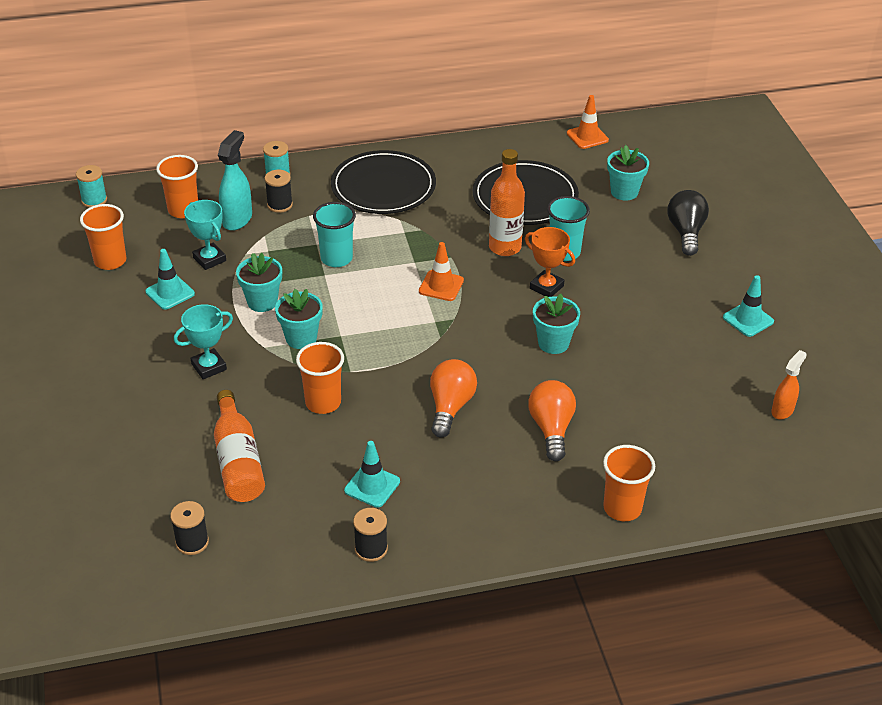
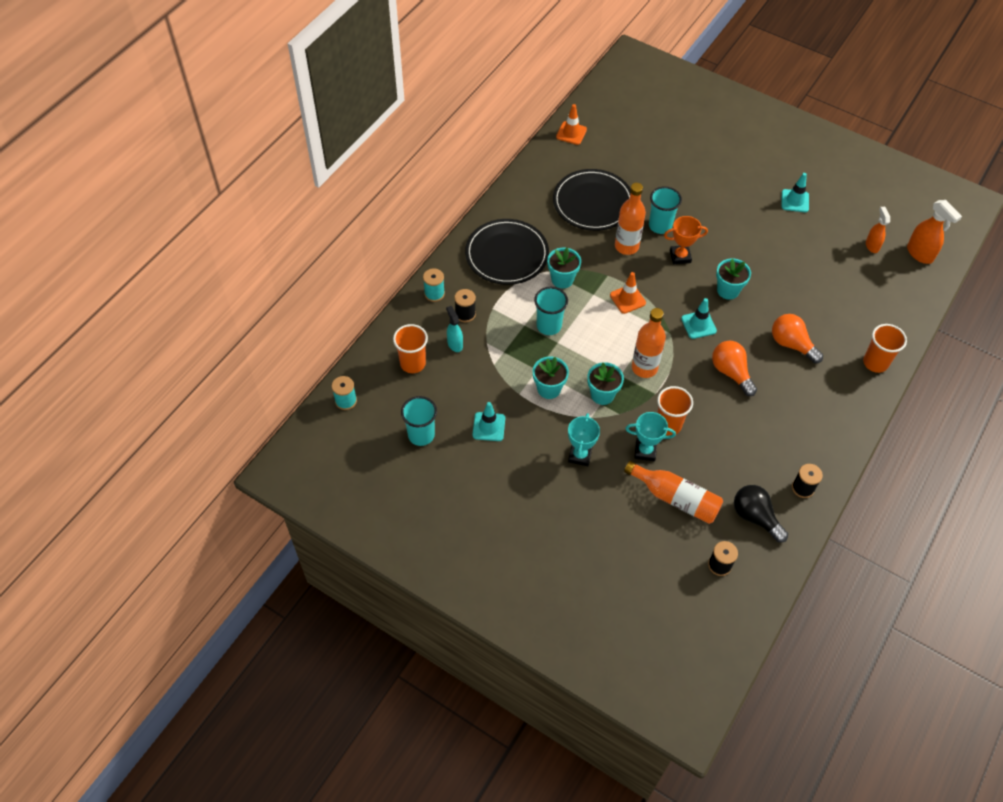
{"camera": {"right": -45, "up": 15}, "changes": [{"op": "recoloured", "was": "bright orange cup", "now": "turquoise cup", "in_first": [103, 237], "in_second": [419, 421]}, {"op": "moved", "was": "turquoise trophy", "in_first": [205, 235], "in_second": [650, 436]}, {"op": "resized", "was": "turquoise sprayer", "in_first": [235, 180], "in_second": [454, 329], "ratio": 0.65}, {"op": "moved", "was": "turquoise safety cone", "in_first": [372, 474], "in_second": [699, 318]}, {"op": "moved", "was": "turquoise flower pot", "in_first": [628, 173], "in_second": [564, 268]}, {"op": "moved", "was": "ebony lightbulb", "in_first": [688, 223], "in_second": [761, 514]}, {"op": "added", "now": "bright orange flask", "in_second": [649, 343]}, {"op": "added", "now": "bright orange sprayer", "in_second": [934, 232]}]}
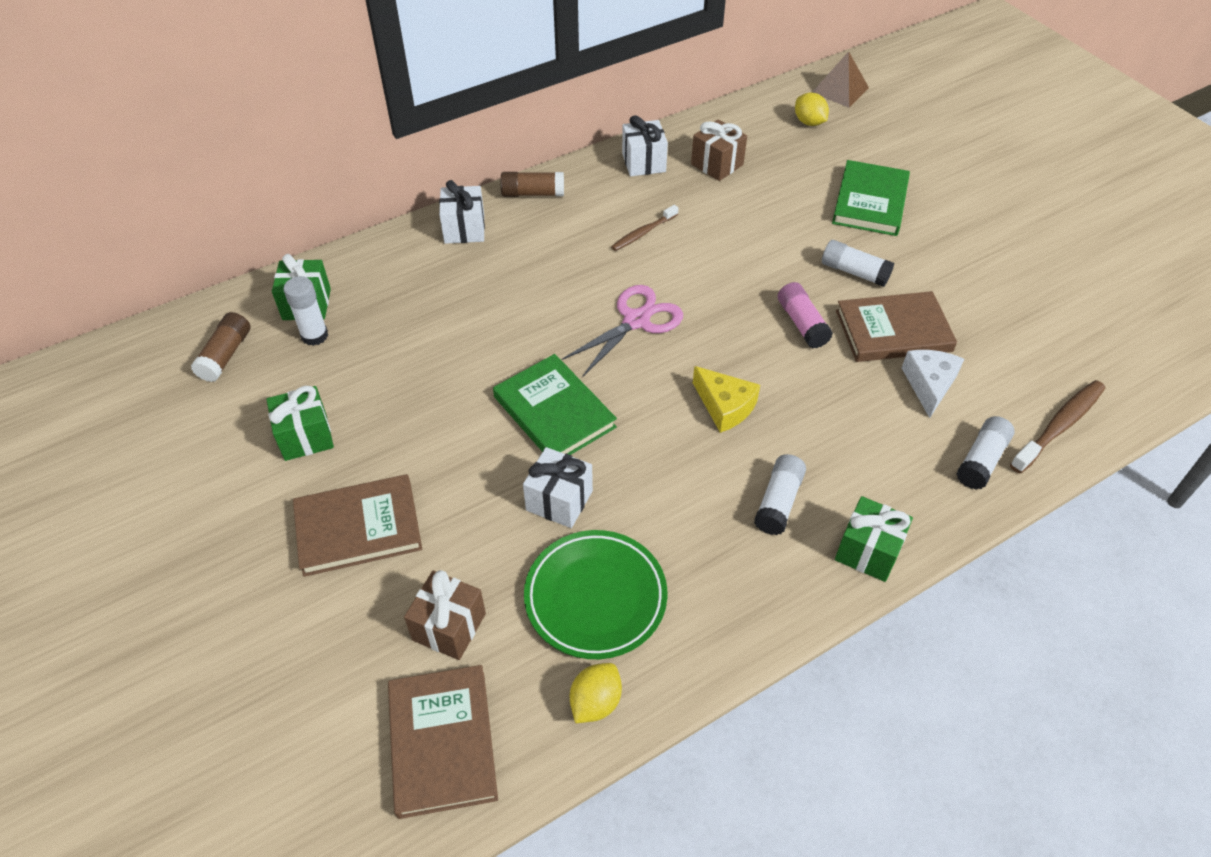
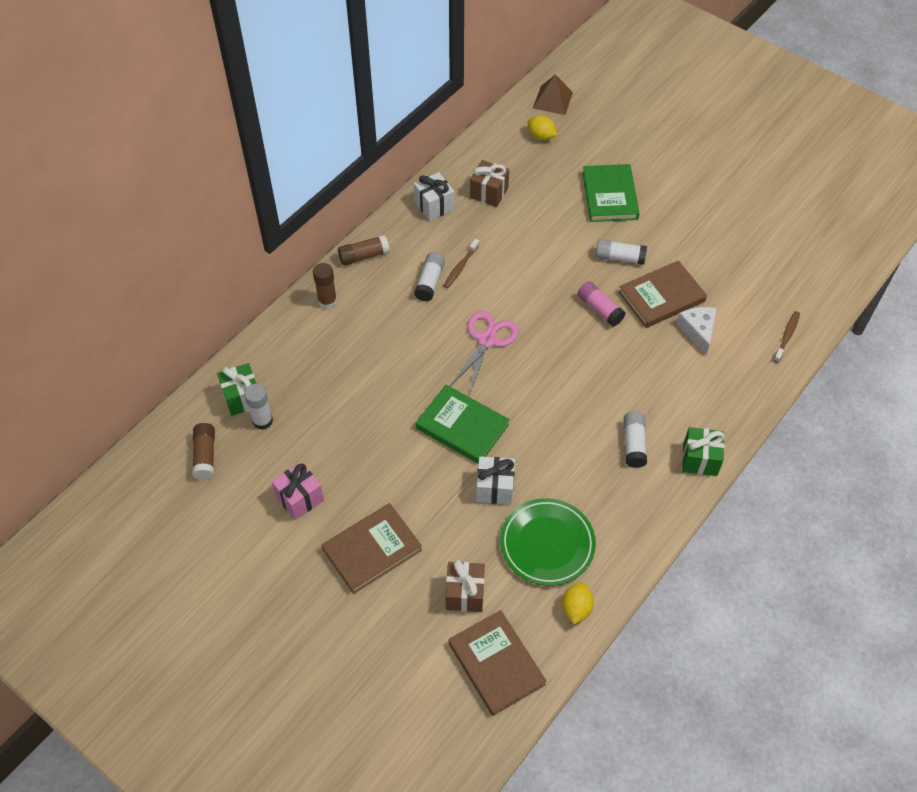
{"camera": {"right": -20, "up": 5}, "changes": [{"op": "recoloured", "was": "emerald present", "now": "rosy present", "in_first": [300, 423], "in_second": [298, 491]}, {"op": "replaced", "was": "white present", "now": "brown stick of glue", "in_first": [462, 212], "in_second": [325, 286]}, {"op": "removed", "was": "golden cheese", "in_first": [726, 399]}, {"op": "moved", "was": "white stick of glue", "in_first": [986, 453], "in_second": [429, 277]}, {"op": "resized", "was": "brown tooth brush", "in_first": [1057, 426], "in_second": [787, 337], "ratio": 0.64}]}
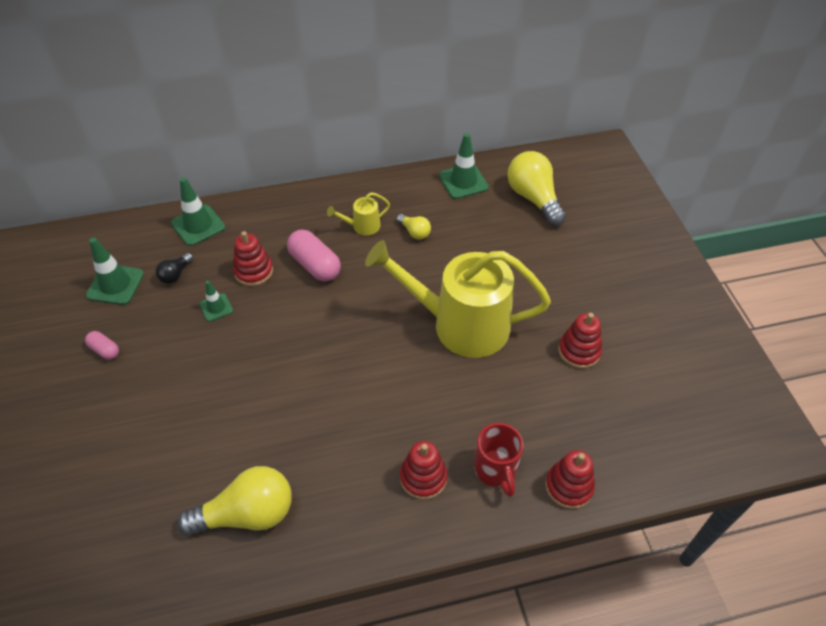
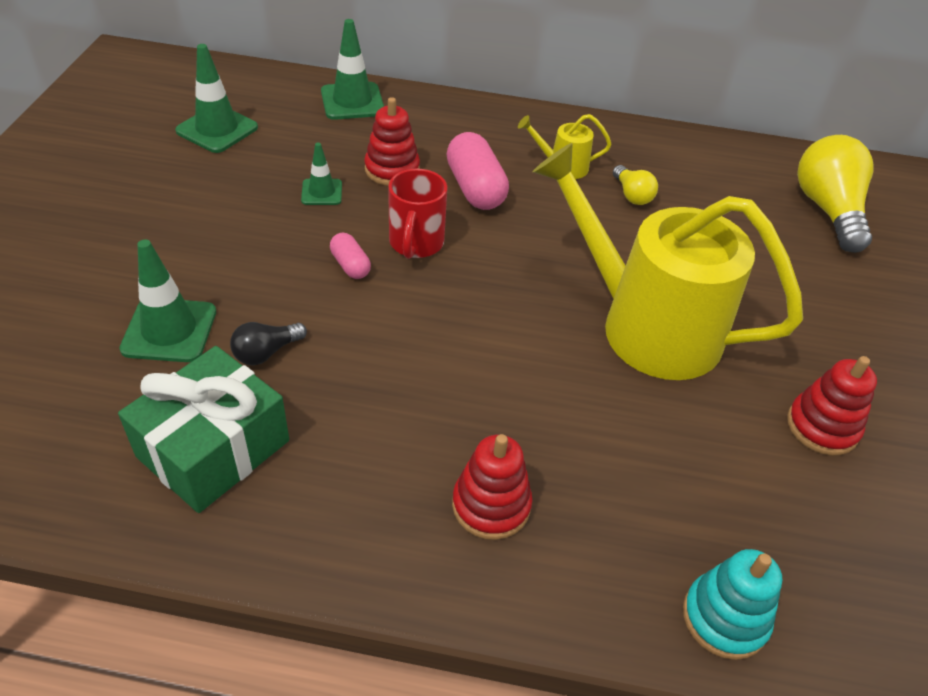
{"camera": {"right": 20, "up": -5}, "changes": [{"op": "moved", "was": "rosy pill", "in_first": [102, 345], "in_second": [350, 256]}, {"op": "moved", "was": "ebony lightbulb", "in_first": [174, 268], "in_second": [268, 343]}, {"op": "replaced", "was": "golden lightbulb", "now": "emerald present", "in_first": [234, 501], "in_second": [203, 429]}, {"op": "moved", "was": "emerald safety cone", "in_first": [464, 166], "in_second": [167, 300]}, {"op": "moved", "was": "scarlet coffee mug", "in_first": [498, 460], "in_second": [417, 213]}, {"op": "recoloured", "was": "scarlet stacking toy", "now": "turquoise stacking toy", "in_first": [570, 479], "in_second": [732, 604]}]}
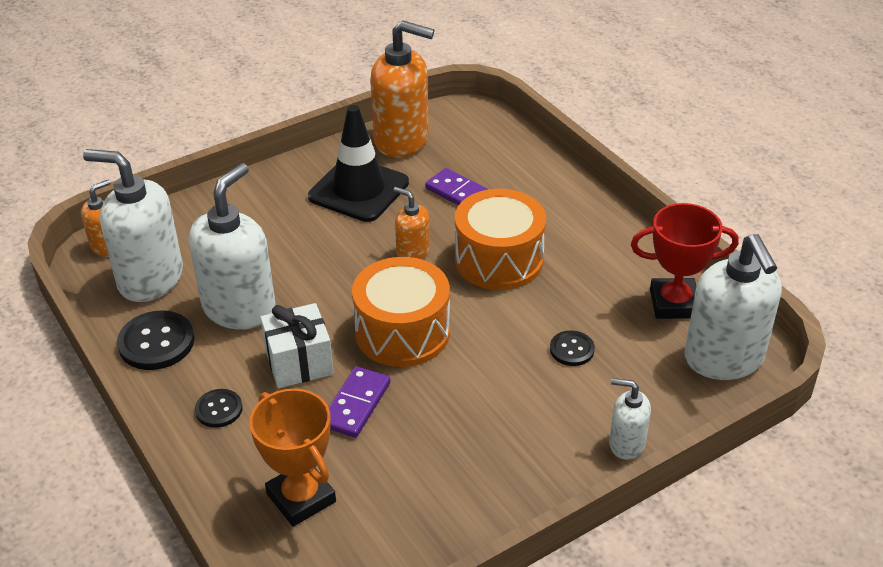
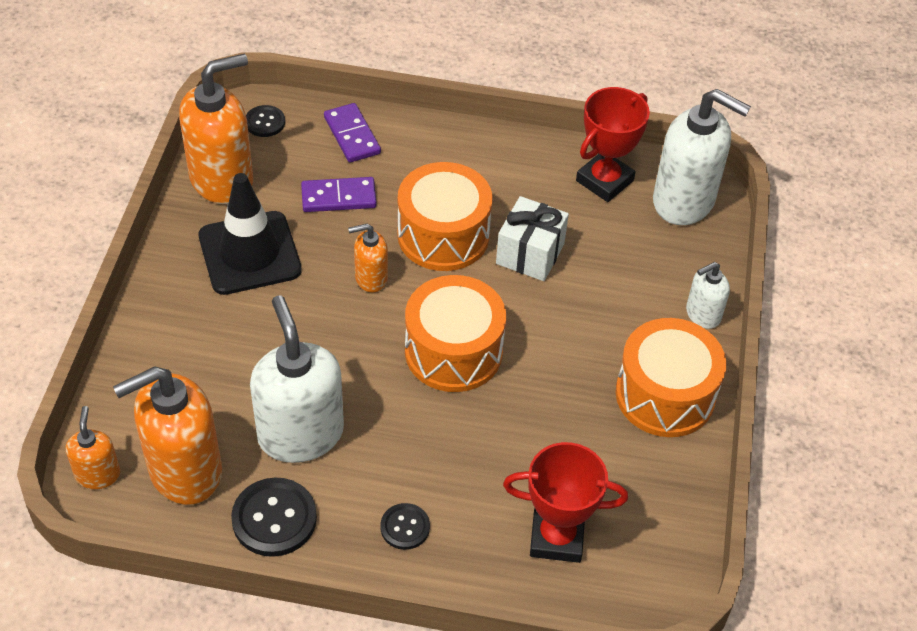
{"camera": {"right": -50, "up": 10}, "changes": [{"op": "recoloured", "was": "white soap pump", "now": "bright orange soap pump", "in_first": [133, 225], "in_second": [167, 435]}, {"op": "recoloured", "was": "bright orange trophy", "now": "scarlet trophy", "in_first": [292, 457], "in_second": [565, 502]}, {"op": "moved", "was": "white present", "in_first": [297, 345], "in_second": [532, 238]}, {"op": "moved", "was": "purple domino tile", "in_first": [359, 402], "in_second": [352, 133]}, {"op": "moved", "was": "ebony button", "in_first": [572, 348], "in_second": [265, 121]}, {"op": "added", "now": "bright orange drum", "in_second": [671, 377]}]}
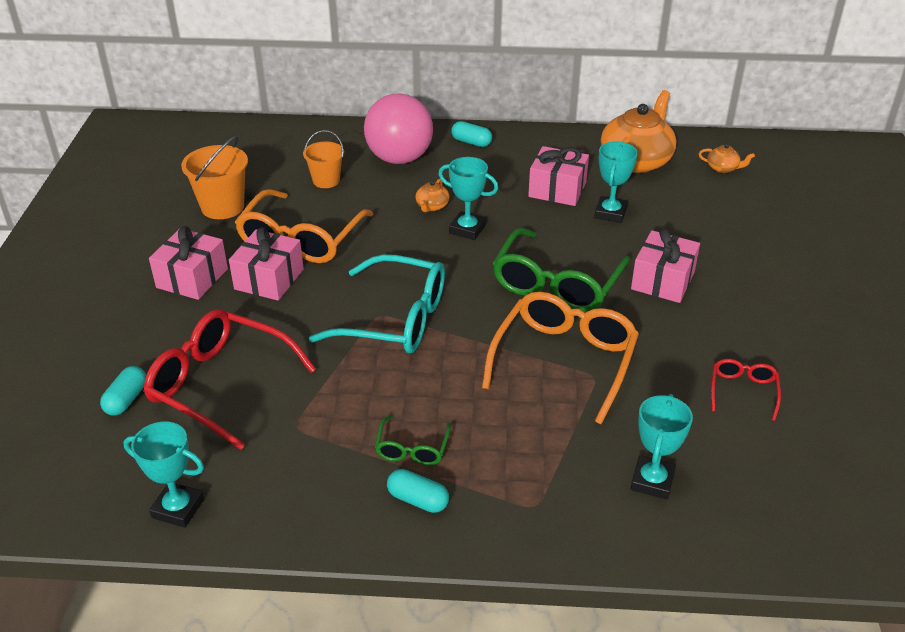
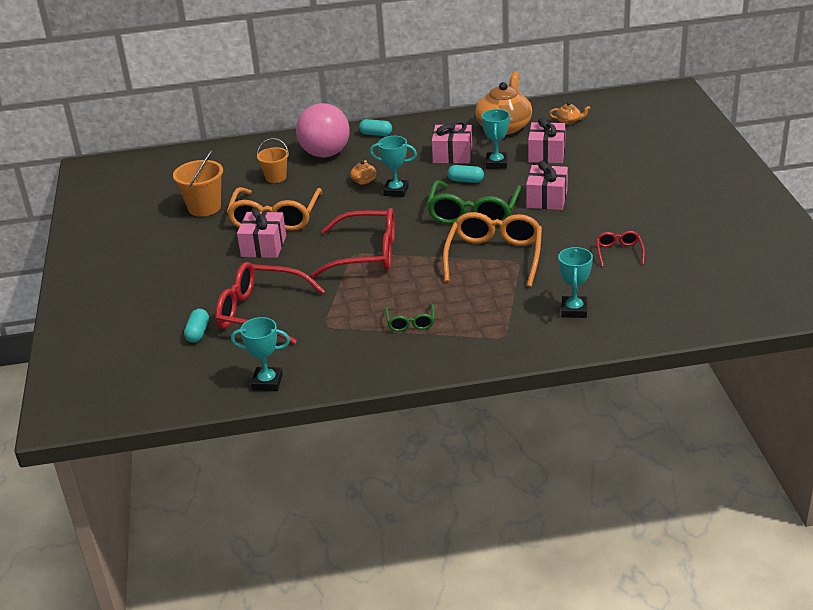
{"camera": {"right": -10, "up": -5}, "changes": [{"op": "moved", "was": "rosy present", "in_first": [188, 263], "in_second": [547, 140]}, {"op": "recoloured", "was": "turquoise eyeglasses", "now": "scarlet eyeglasses", "in_first": [377, 303], "in_second": [353, 243]}, {"op": "moved", "was": "turquoise pill", "in_first": [418, 491], "in_second": [466, 174]}]}
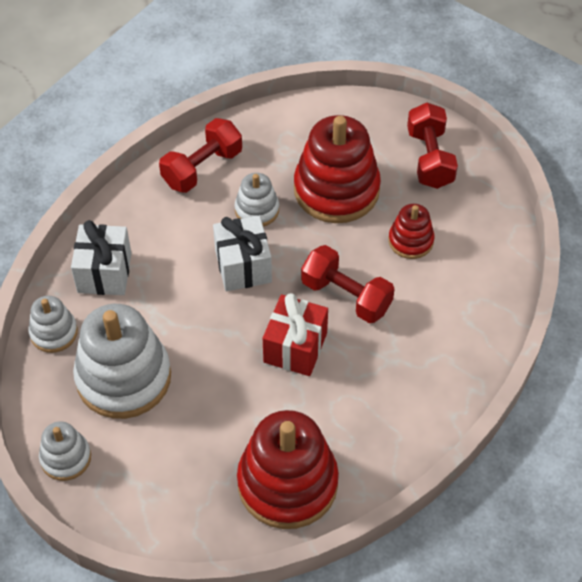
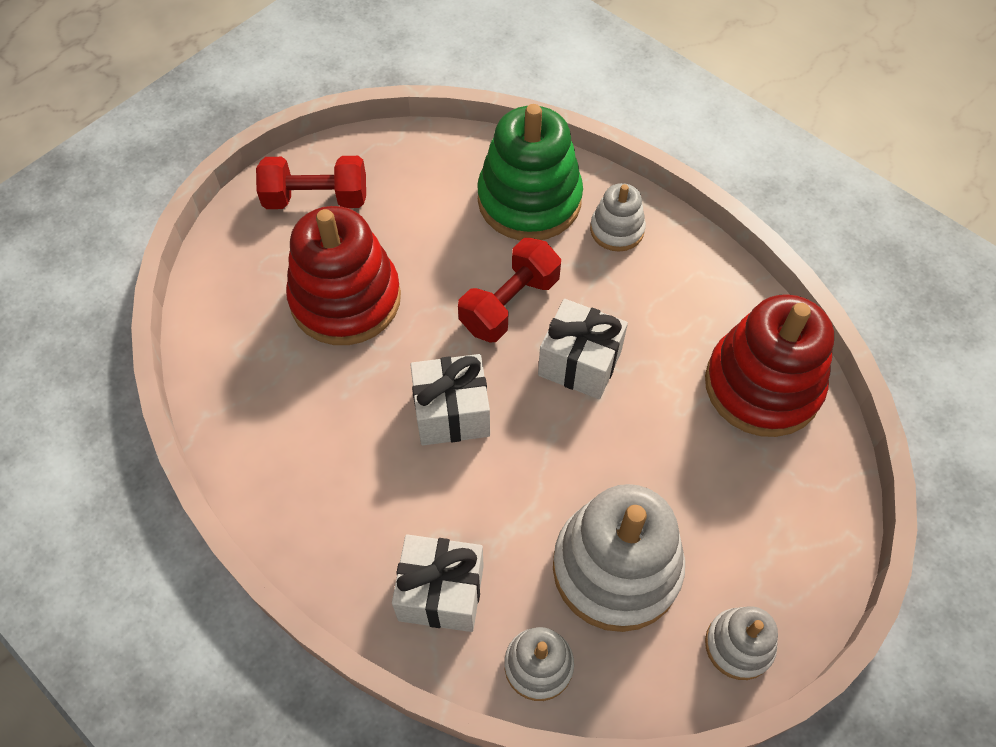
{"camera": {"right": -85, "up": 5}, "changes": [{"op": "removed", "was": "scarlet dumbbell", "in_first": [200, 155]}, {"op": "moved", "was": "white stacking toy", "in_first": [257, 200], "in_second": [618, 217]}, {"op": "recoloured", "was": "scarlet present", "now": "white present", "in_first": [295, 334], "in_second": [583, 349]}, {"op": "removed", "was": "scarlet stacking toy", "in_first": [411, 231]}, {"op": "added", "now": "emerald stacking toy", "in_second": [530, 172]}]}
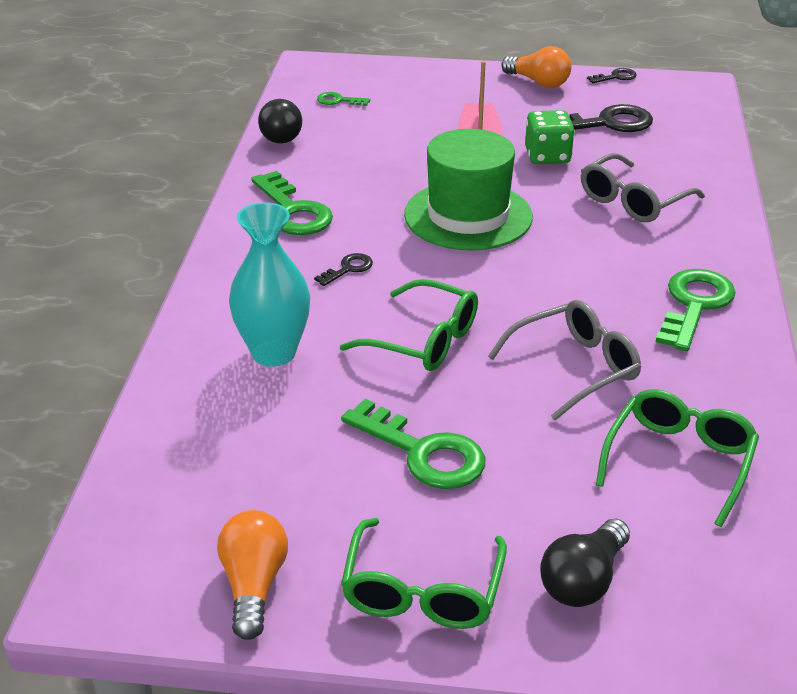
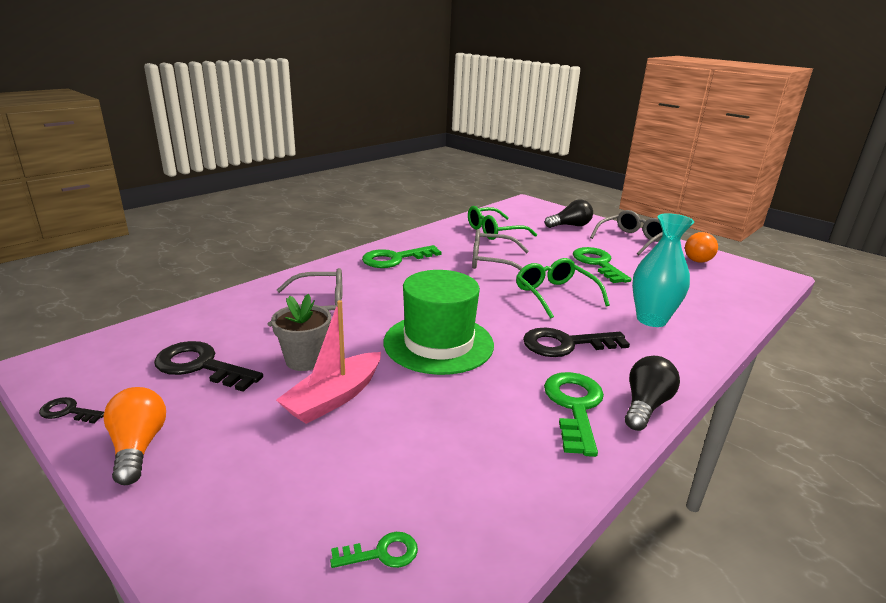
{"camera": {"right": -145, "up": -10}, "changes": [{"op": "moved", "was": "ebony lightbulb", "in_first": [280, 121], "in_second": [652, 393]}, {"op": "resized", "was": "ebony key", "in_first": [343, 269], "in_second": [576, 342], "ratio": 2.01}, {"op": "turned", "was": "emerald key", "in_first": [343, 99], "in_second": [374, 550], "clockwise": -60}, {"op": "recoloured", "was": "emerald eyeglasses", "now": "grey eyeglasses", "in_first": [424, 573], "in_second": [626, 232]}, {"op": "replaced", "was": "emerald dice", "now": "grey flower pot", "in_first": [550, 137], "in_second": [301, 332]}]}
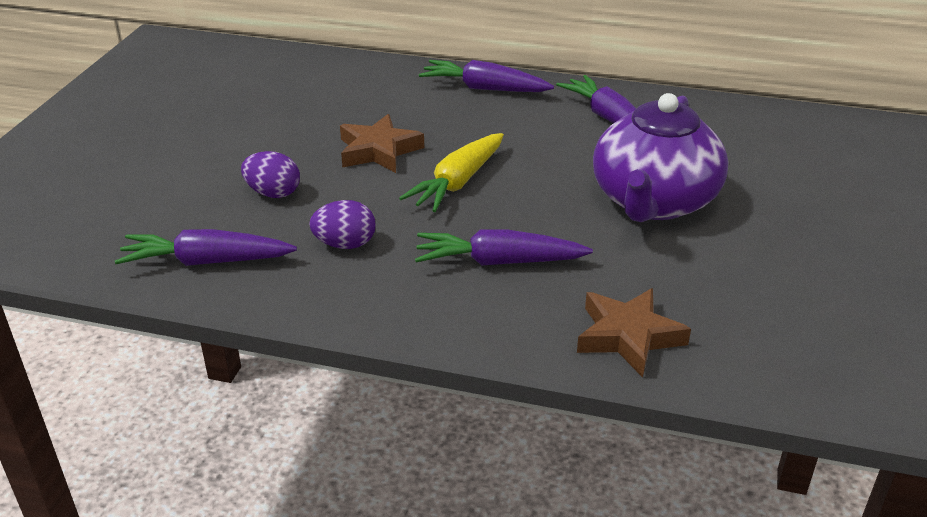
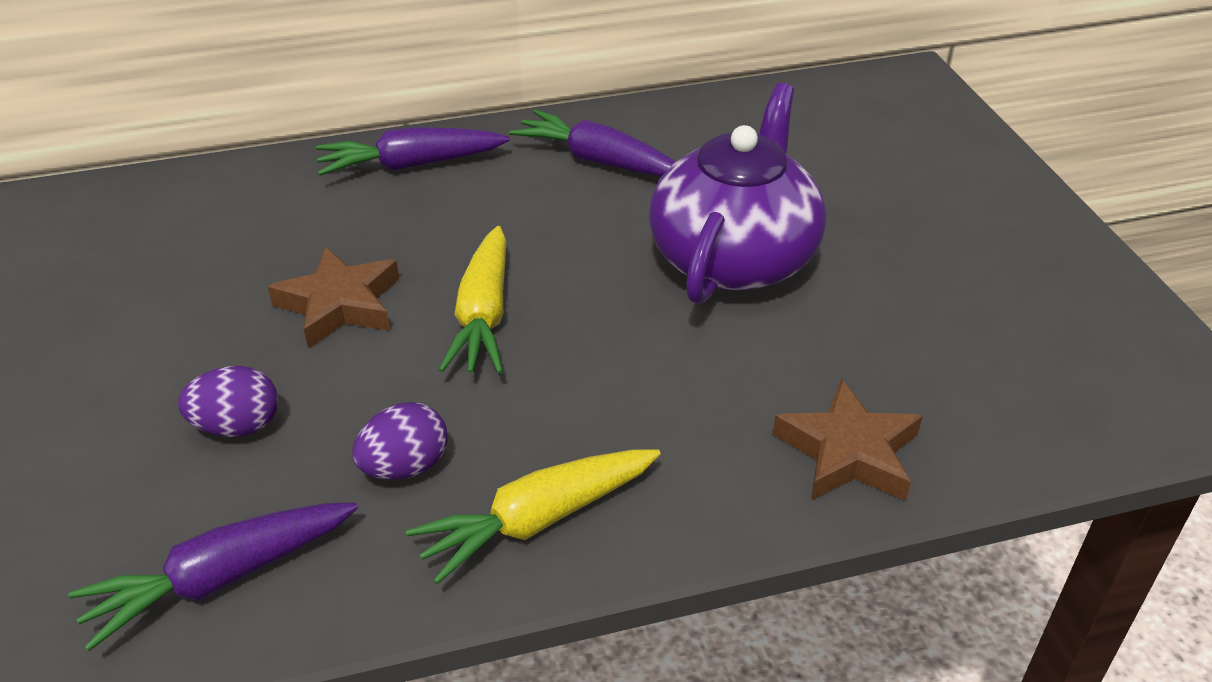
{"camera": {"right": -30, "up": 5}, "changes": [{"op": "removed", "was": "purple carrot", "in_first": [504, 247]}, {"op": "turned", "was": "purple china teapot", "in_first": [660, 157], "in_second": [738, 193], "clockwise": -150}, {"op": "added", "now": "golden carrot", "in_second": [533, 516]}]}
